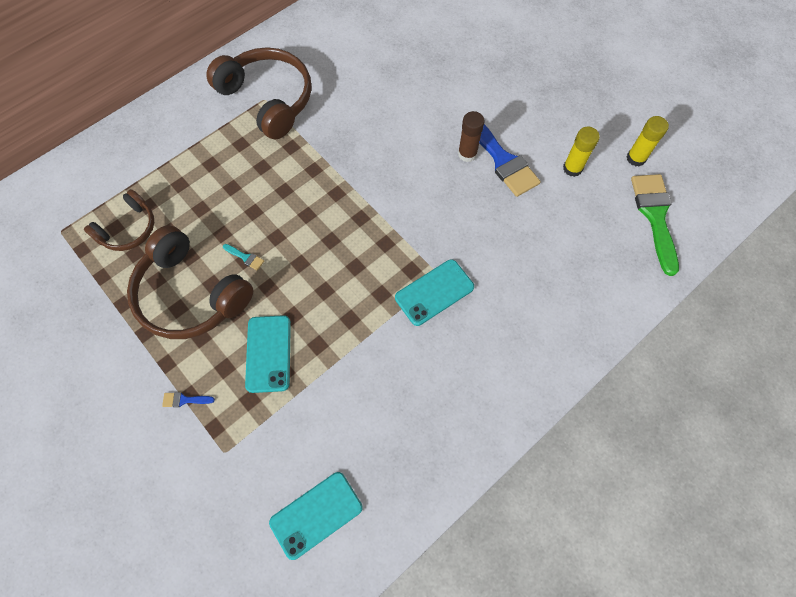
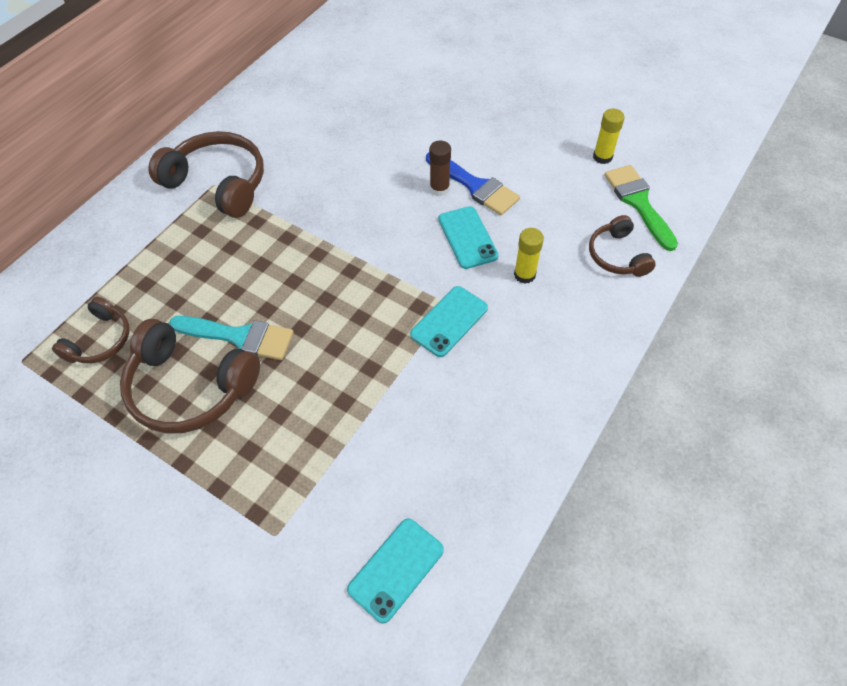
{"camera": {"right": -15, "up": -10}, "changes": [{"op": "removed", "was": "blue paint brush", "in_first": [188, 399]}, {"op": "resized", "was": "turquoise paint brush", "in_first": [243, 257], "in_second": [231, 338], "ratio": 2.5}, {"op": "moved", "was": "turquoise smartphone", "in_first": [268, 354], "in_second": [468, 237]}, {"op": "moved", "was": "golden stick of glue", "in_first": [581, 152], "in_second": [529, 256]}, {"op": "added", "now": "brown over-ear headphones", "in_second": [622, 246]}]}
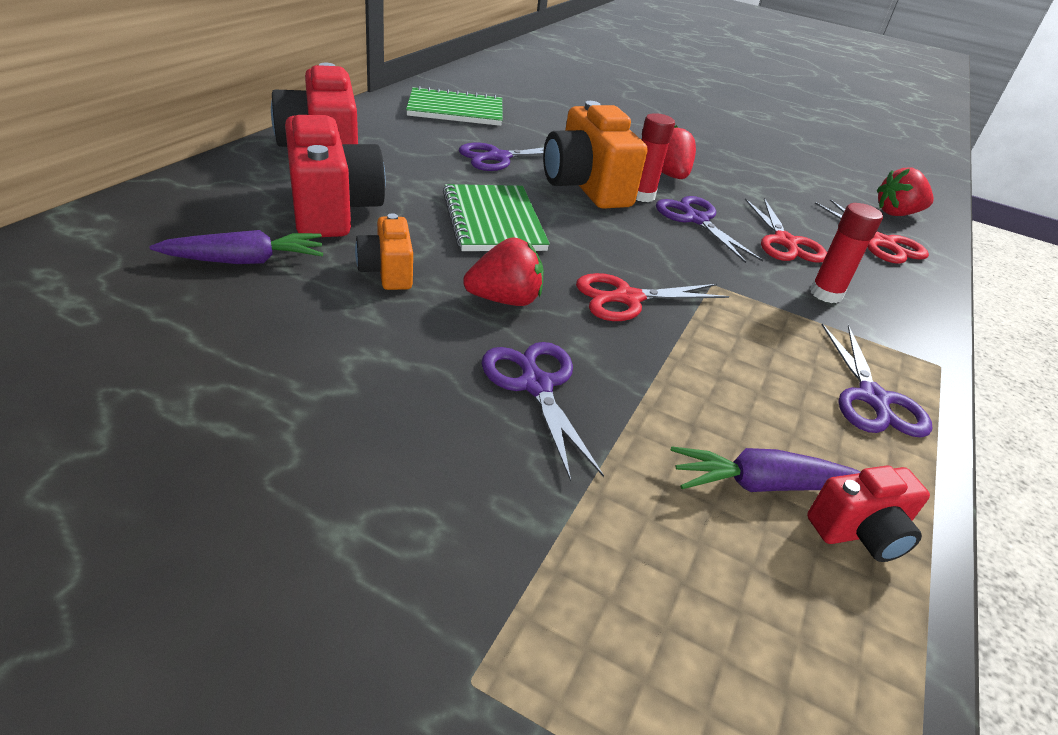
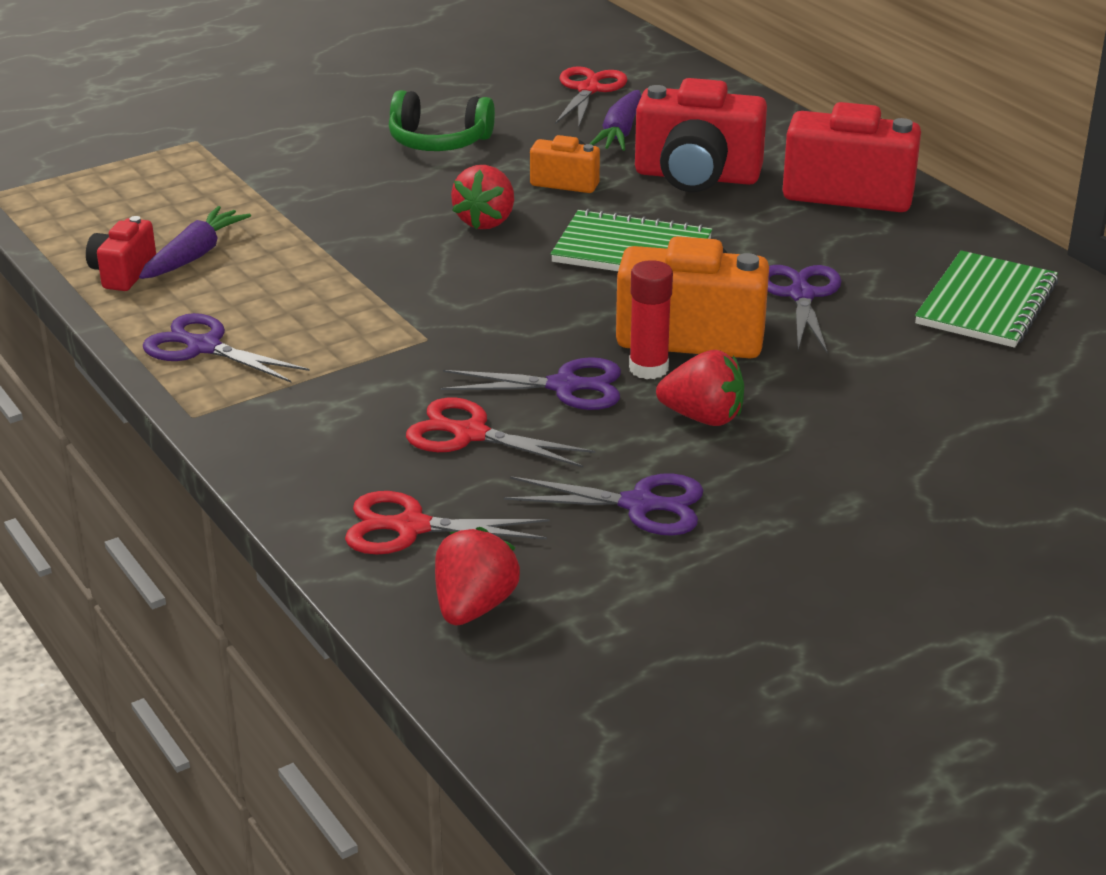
{"camera": {"right": 125, "up": -5}, "changes": [{"op": "moved", "was": "purple shears", "in_first": [543, 412], "in_second": [604, 505]}, {"op": "moved", "was": "scarlet shears", "in_first": [652, 297], "in_second": [591, 97]}, {"op": "removed", "was": "scarlet stick of glue", "in_first": [846, 253]}, {"op": "added", "now": "emerald over-ear headphones", "in_second": [442, 120]}]}
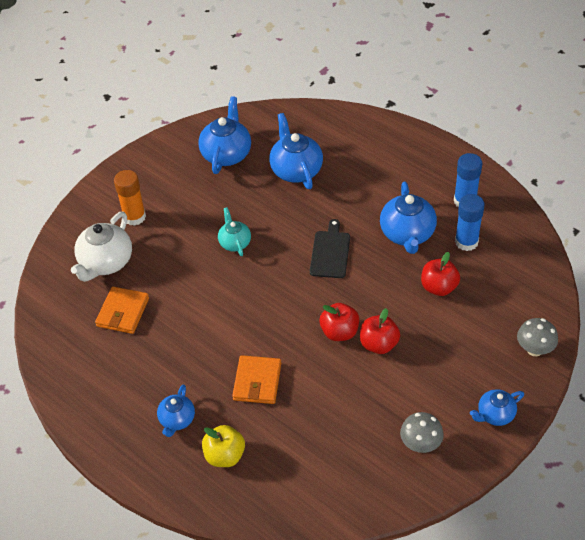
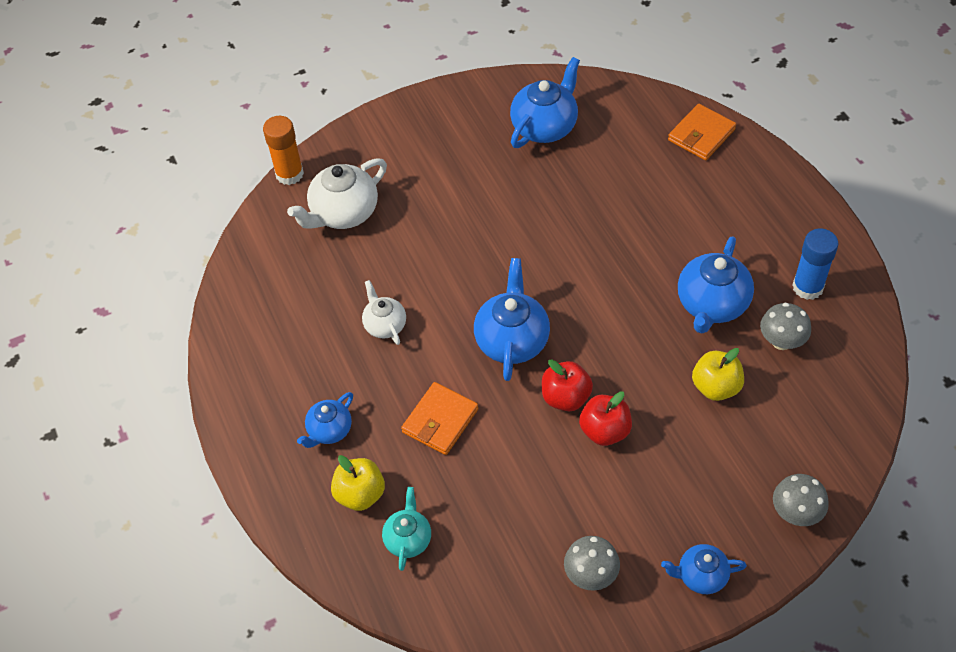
{"camera": {"right": 25, "up": 5}, "changes": [{"op": "moved", "was": "bright orange billfold", "in_first": [122, 310], "in_second": [702, 132]}, {"op": "moved", "was": "bright orange stick of glue", "in_first": [130, 198], "in_second": [283, 150]}, {"op": "moved", "was": "turquoise china teapot", "in_first": [234, 231], "in_second": [406, 529]}, {"op": "moved", "was": "blue china teapot", "in_first": [296, 151], "in_second": [512, 319]}, {"op": "removed", "was": "ebony chopping board", "in_first": [330, 248]}, {"op": "recoloured", "was": "scarlet toy apple", "now": "golden toy apple", "in_first": [440, 274], "in_second": [718, 374]}, {"op": "replaced", "was": "blue stick of glue", "now": "grey fungus", "in_first": [470, 222], "in_second": [785, 326]}, {"op": "added", "now": "white china teapot", "in_second": [384, 312]}]}
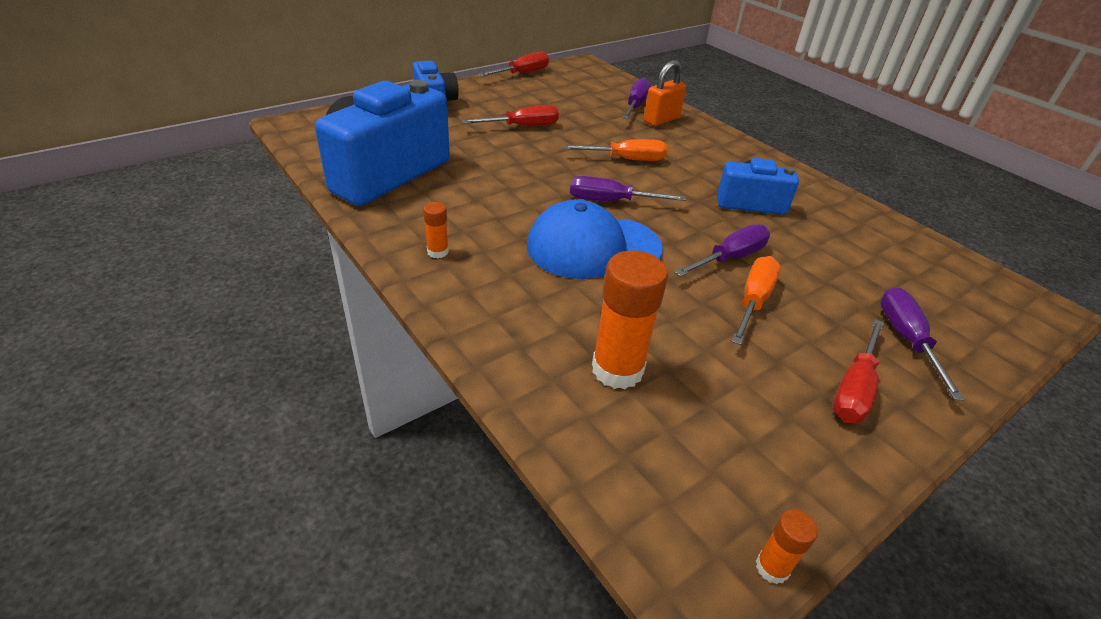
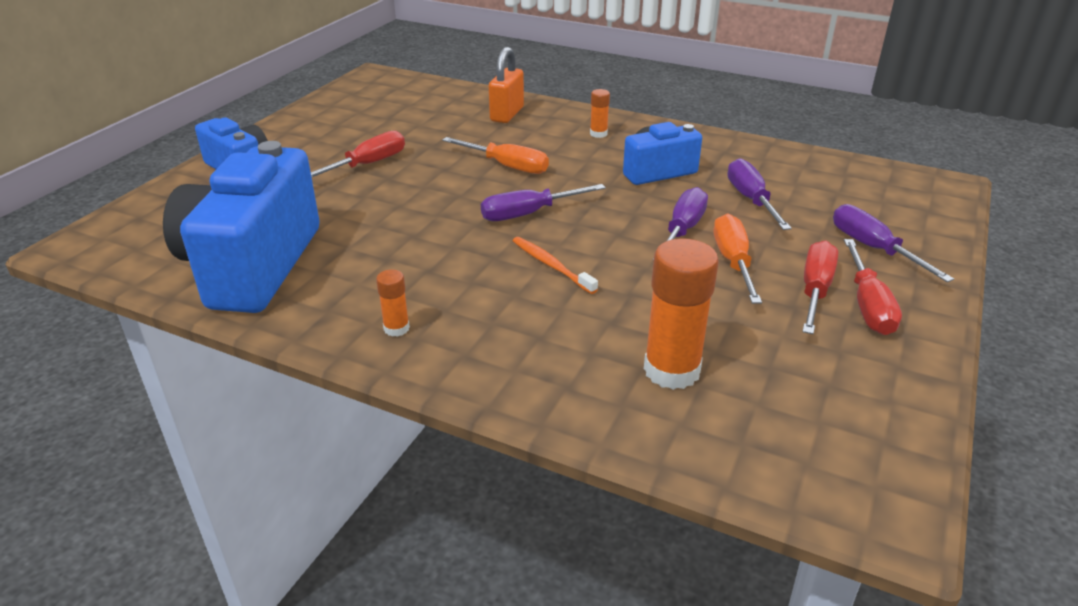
{"camera": {"right": -25, "up": -5}, "changes": [{"op": "moved", "was": "scarlet hand screwdriver", "in_first": [514, 64], "in_second": [820, 287]}, {"op": "replaced", "was": "blue peaked cap", "now": "bright orange tooth brush", "in_first": [595, 239], "in_second": [555, 265]}, {"op": "turned", "was": "bright orange hand screwdriver", "in_first": [614, 150], "in_second": [495, 155], "clockwise": 60}, {"op": "moved", "was": "purple hand screwdriver", "in_first": [636, 98], "in_second": [759, 194]}, {"op": "moved", "was": "bright orange stick of glue", "in_first": [787, 546], "in_second": [600, 113]}]}
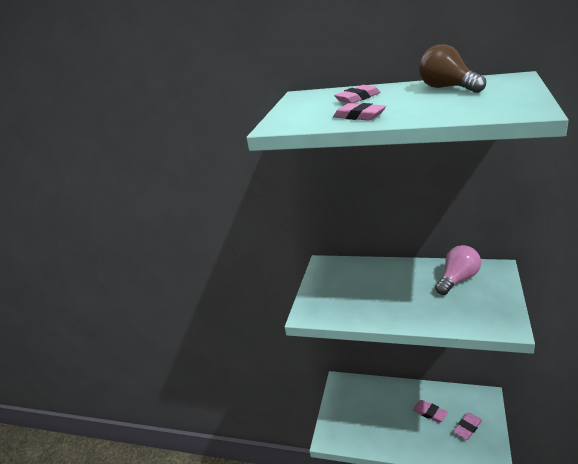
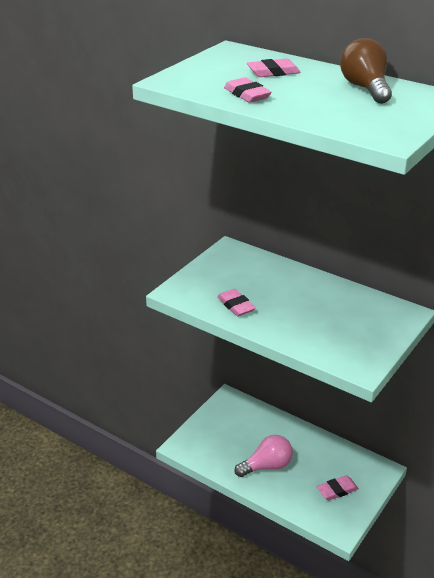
{"camera": {"right": 15, "up": 5}, "changes": [{"op": "moved", "was": "rosy eraser", "in_first": [430, 411], "in_second": [236, 302]}, {"op": "moved", "was": "rosy lightbulb", "in_first": [458, 270], "in_second": [263, 456]}]}
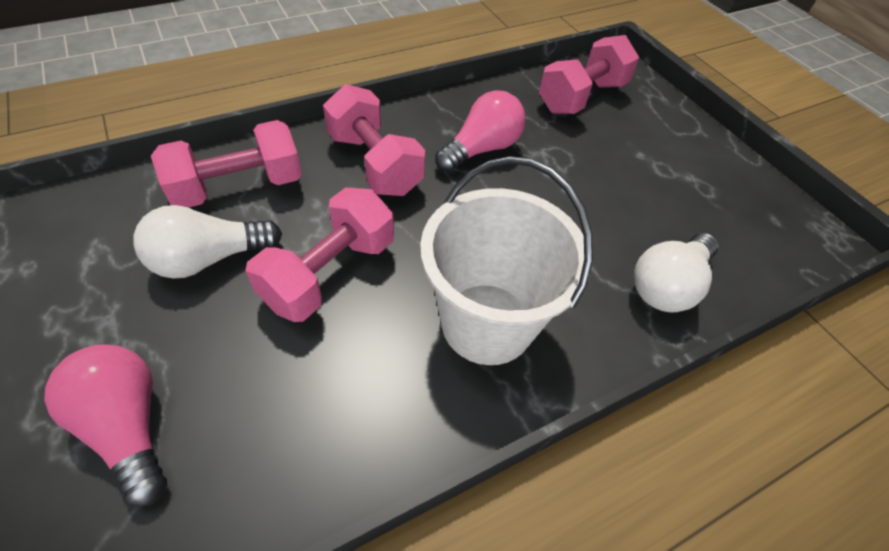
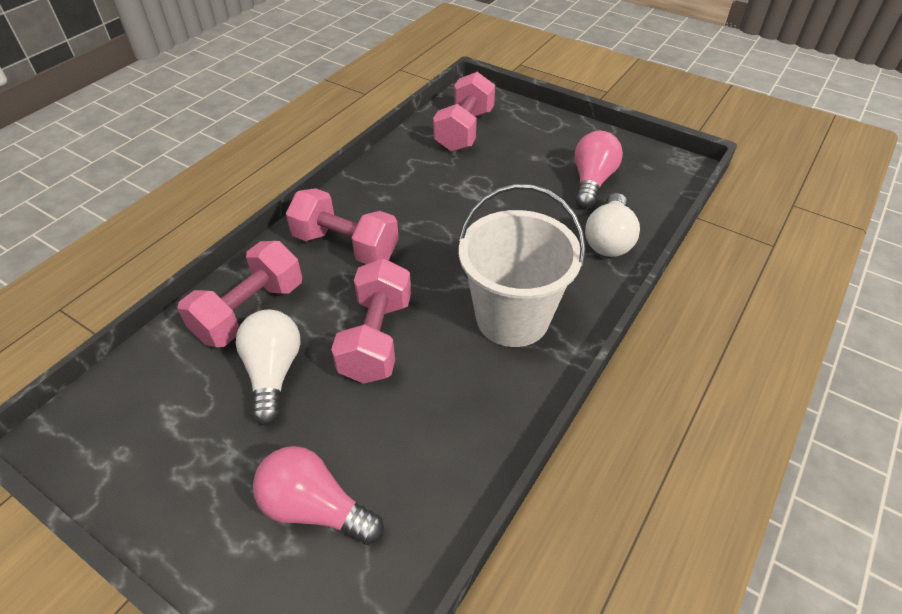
{"camera": {"right": -25, "up": -5}, "changes": [{"op": "turned", "was": "white lightbulb", "in_first": [207, 242], "in_second": [268, 368], "clockwise": 135}, {"op": "moved", "was": "rosy lightbulb", "in_first": [480, 131], "in_second": [599, 169]}]}
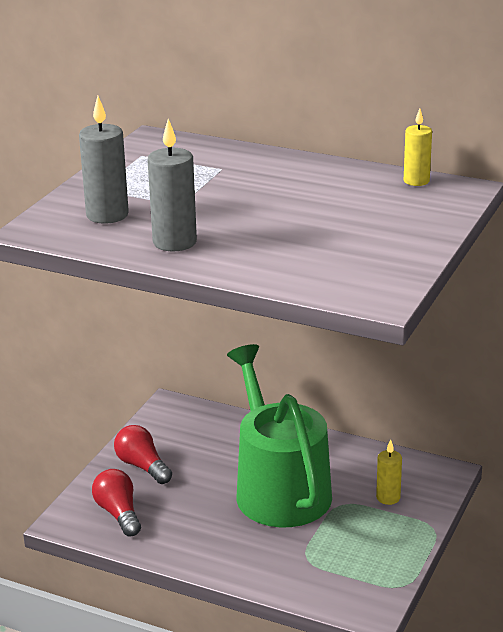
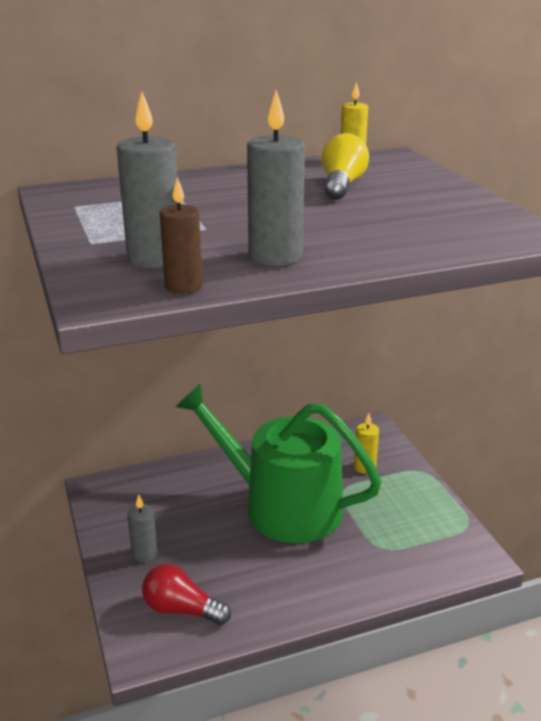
{"camera": {"right": -45, "up": 0}, "changes": [{"op": "replaced", "was": "scarlet lightbulb", "now": "grey pillar candle", "in_first": [143, 454], "in_second": [142, 528]}, {"op": "added", "now": "brown pillar candle", "in_second": [181, 235]}, {"op": "added", "now": "golden lightbulb", "in_second": [345, 166]}]}
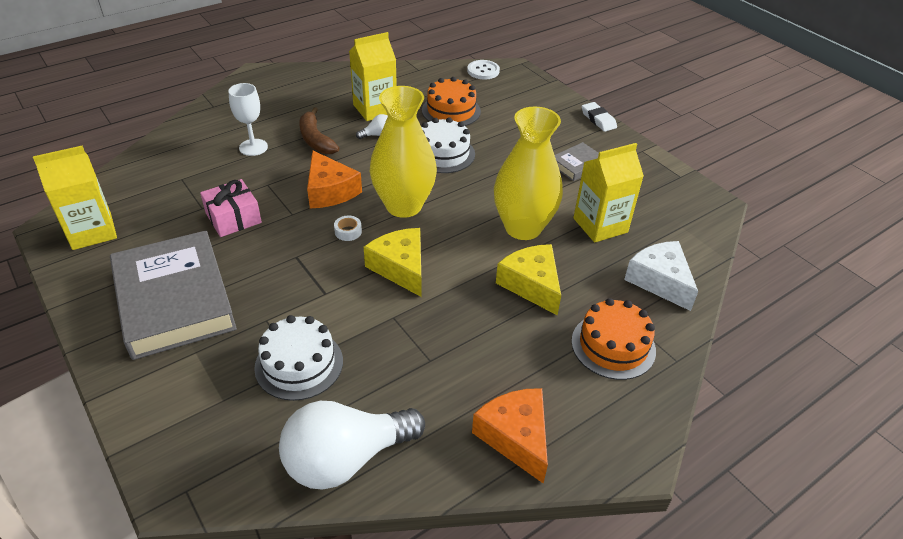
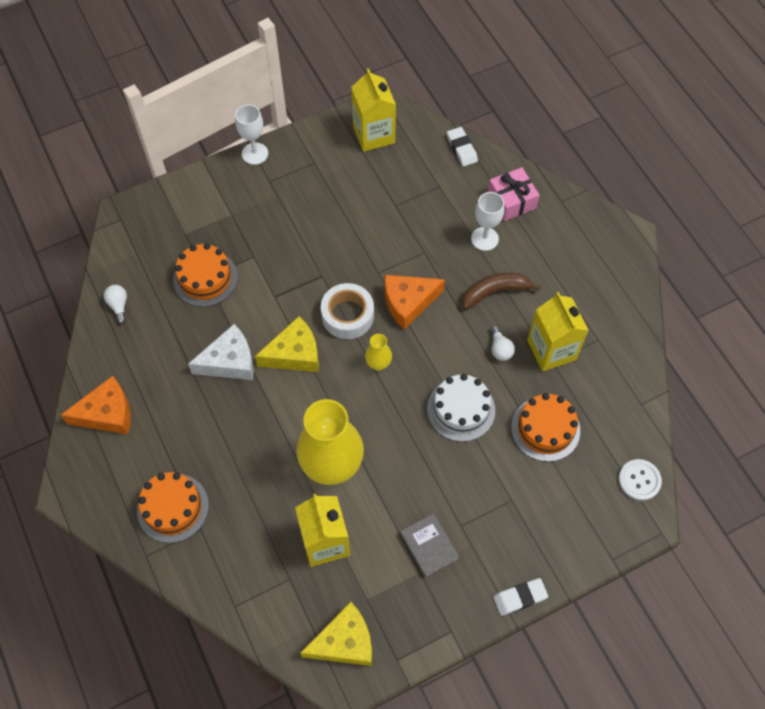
{"camera": {"right": 100, "up": 20}, "changes": [{"op": "removed", "was": "grey hardback", "in_first": [173, 295]}, {"op": "moved", "was": "rosy present", "in_first": [231, 208], "in_second": [514, 194]}, {"op": "recoloured", "was": "white cake", "now": "bright orange cake", "in_first": [298, 358], "in_second": [205, 275]}, {"op": "resized", "was": "white lightbulb", "in_first": [352, 445], "in_second": [115, 304], "ratio": 0.41}, {"op": "resized", "was": "white roll of tape", "in_first": [348, 228], "in_second": [347, 311], "ratio": 2.17}, {"op": "resized", "was": "golden vase", "in_first": [403, 152], "in_second": [378, 352], "ratio": 0.43}, {"op": "moved", "was": "golden cheese", "in_first": [528, 279], "in_second": [336, 634]}, {"op": "moved", "was": "white cheese", "in_first": [661, 276], "in_second": [221, 352]}, {"op": "added", "now": "white goblet", "in_second": [251, 134]}, {"op": "added", "now": "white eraser", "in_second": [462, 147]}]}
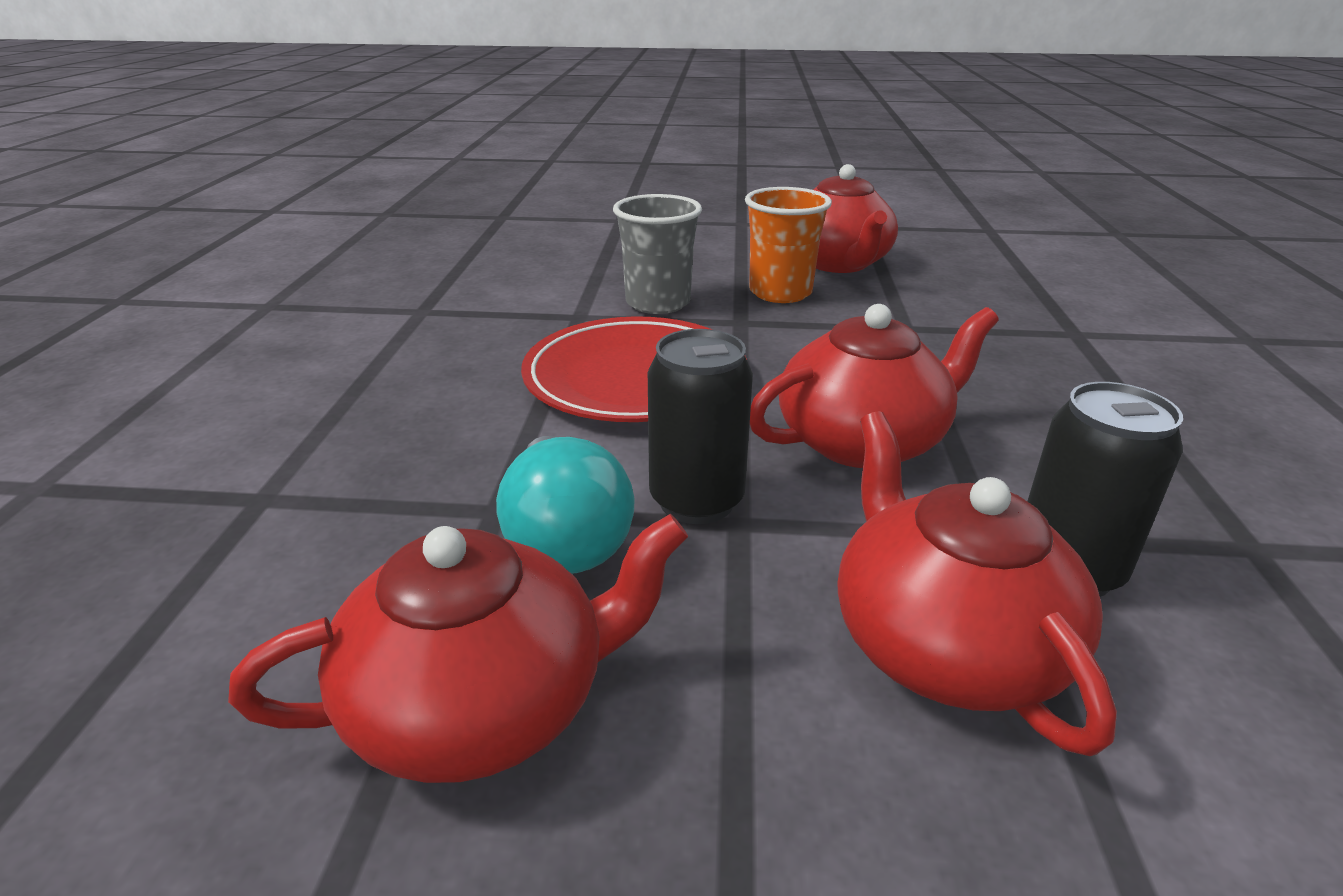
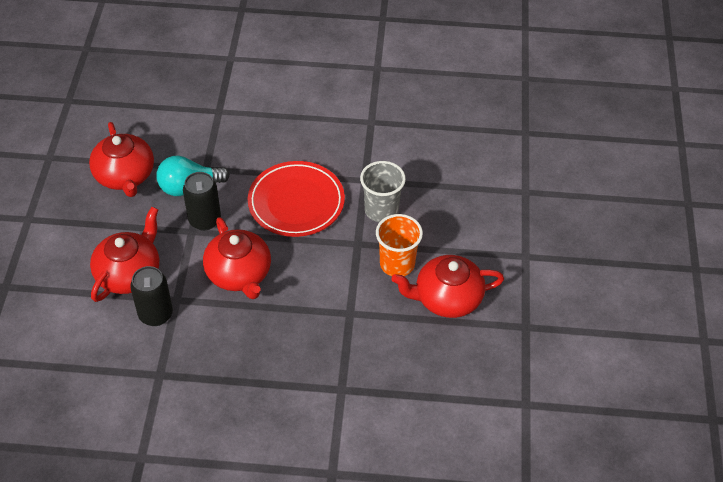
{"camera": {"right": 90, "up": 20}, "changes": [{"op": "turned", "was": "scarlet china teapot", "in_first": [977, 583], "in_second": [124, 254], "clockwise": -45}]}
